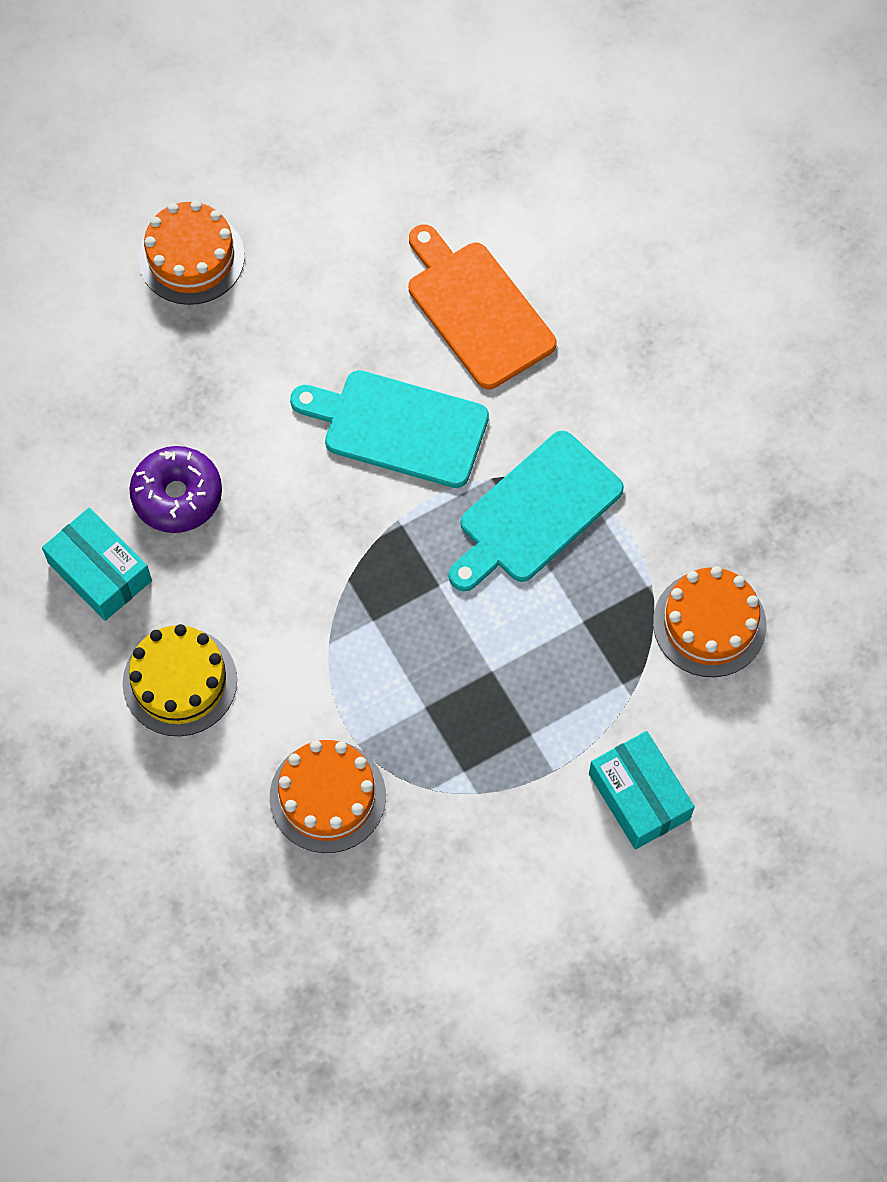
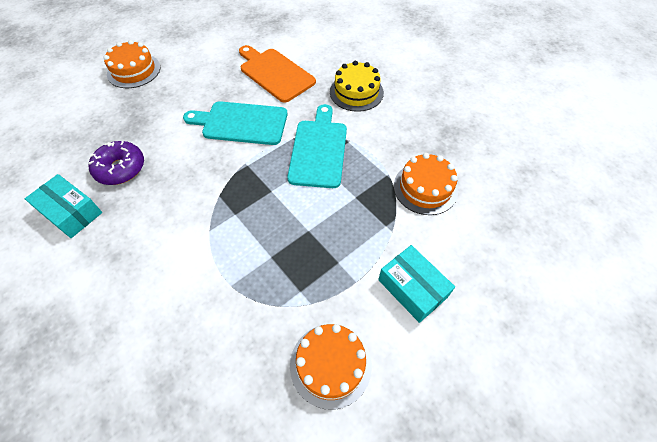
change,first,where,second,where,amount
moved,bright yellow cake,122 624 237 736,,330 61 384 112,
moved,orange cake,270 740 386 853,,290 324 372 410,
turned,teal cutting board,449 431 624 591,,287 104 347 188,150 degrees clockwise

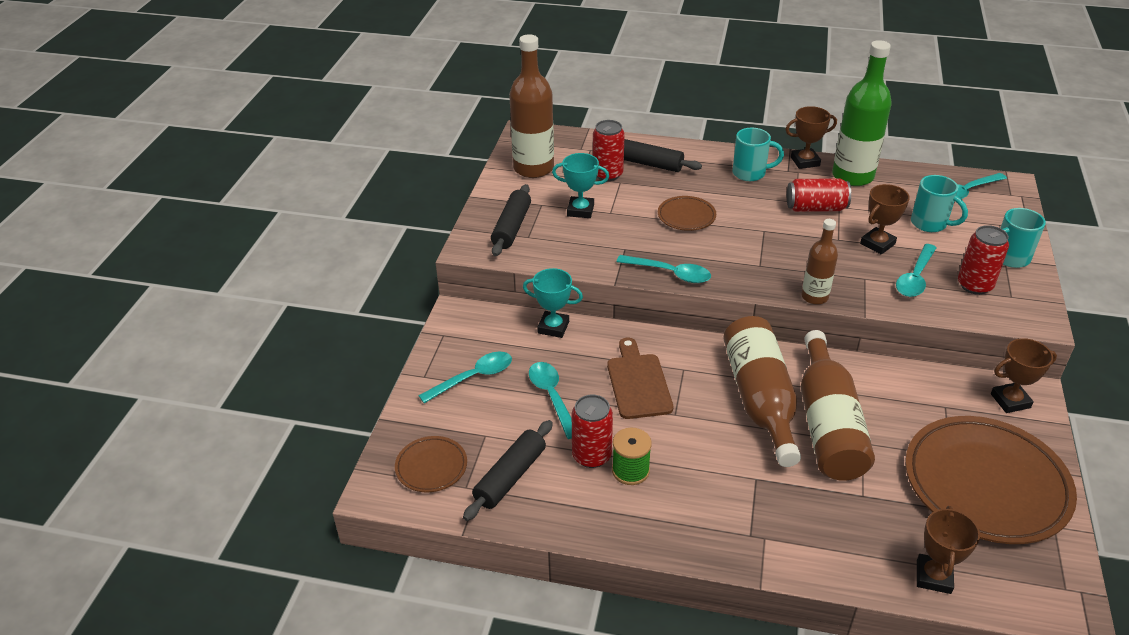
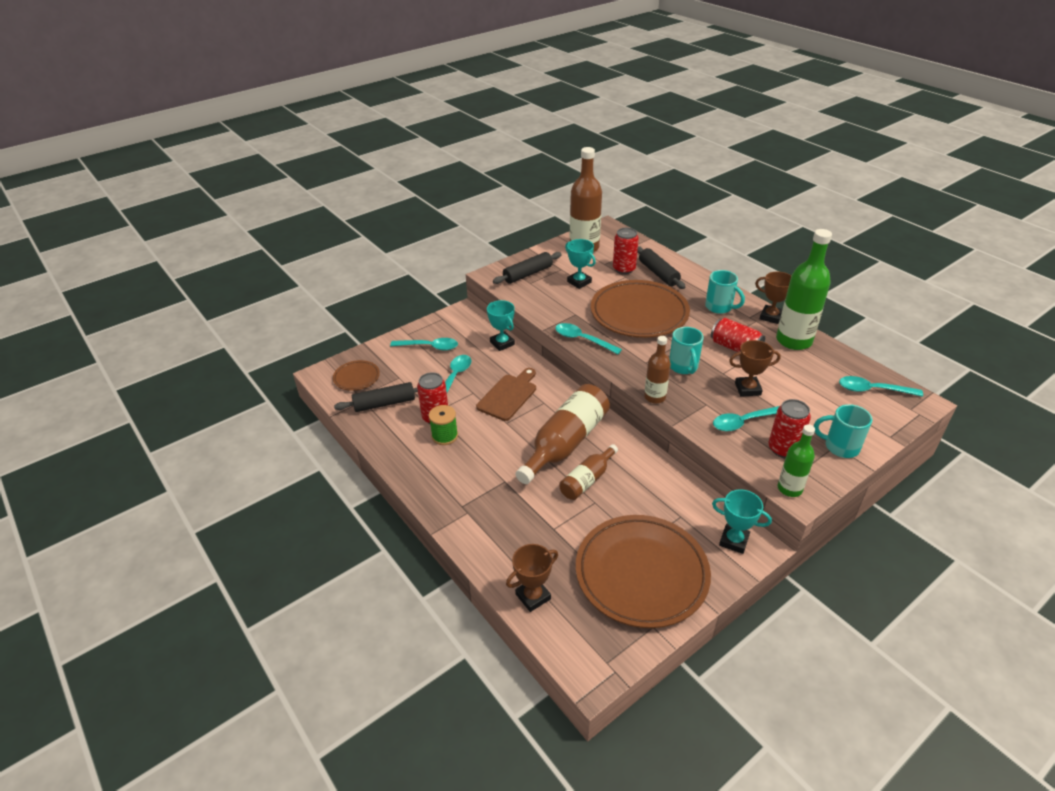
change,first,where,second,where,amount
turned,teal teaspoon,617 255 711 283,,555 323 622 354,150 degrees clockwise
resized,brown plate,658 196 716 231,,591 280 690 338,x2.17
resized,brown flask,801 330 875 481,,559 444 618 500,x0.56
moved,teal mug,911 175 968 232,,669 327 704 374,
recoloured,brown trophy,991 338 1057 413,teal trophy,712 489 772 554,
added,,,green flask,778 424 815 497,

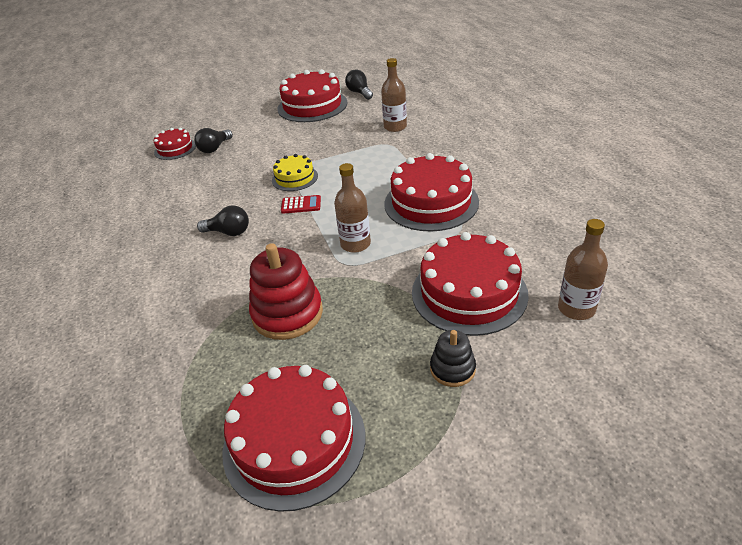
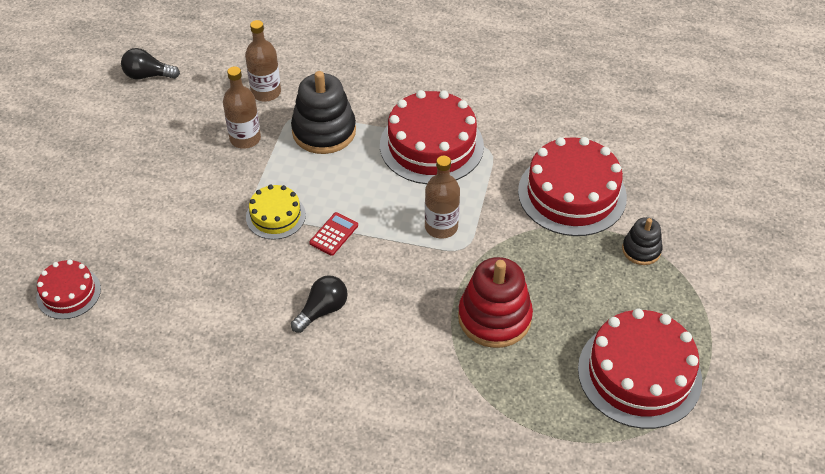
change,first,where,second,where,amount
removed,jet-black bulb,194 128 233 153,,,
removed,red cake,277 69 348 122,,,
moved,brown flask,558 219 608 320,,223 66 261 149,
added,,,jet-black ring stacker,291 71 356 154,

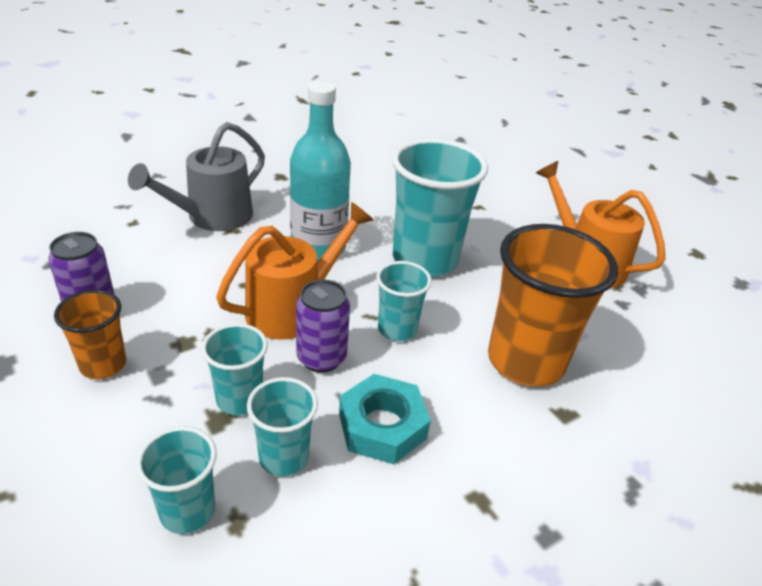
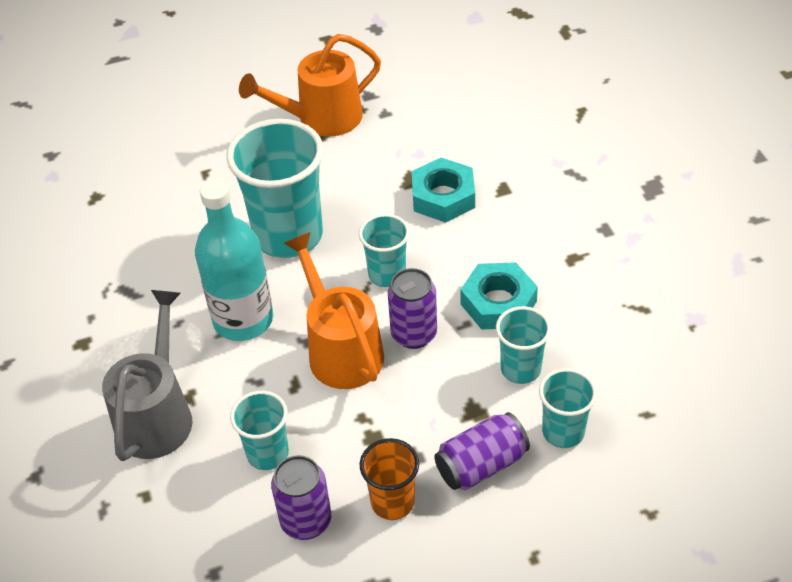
change,first,where,second,where,amount
turned,ash-grey watering pot,128 122 265 231,,102 290 192 461,135 degrees counterclockwise
moved,teal cup,202 323 268 416,,230 391 289 470,
replaced,orange cup,488 224 618 387,teal hexagon nut,412 158 475 223,
added,,,purple tin,434 412 530 490,

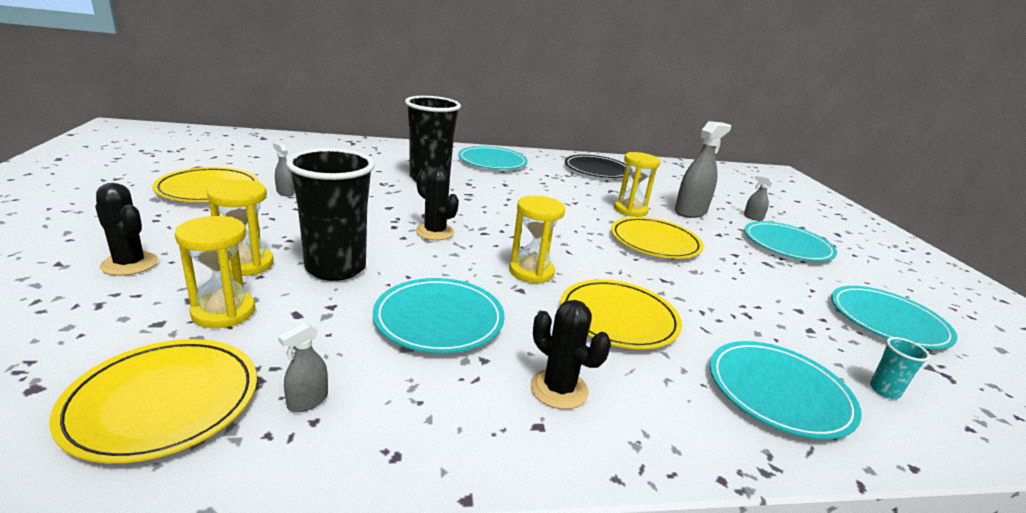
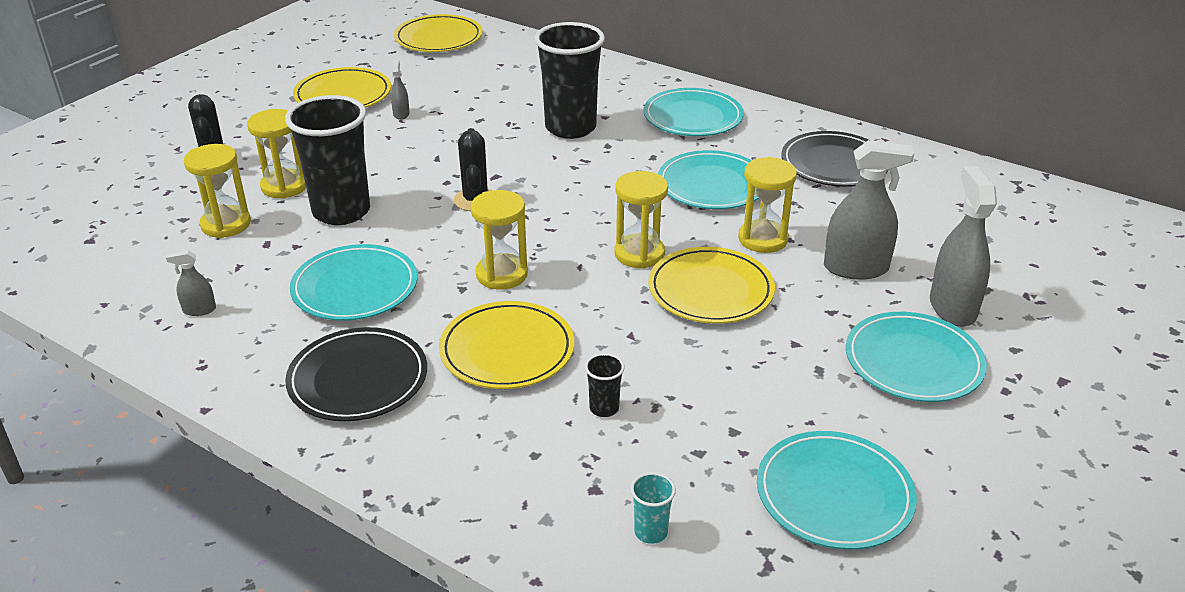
change,first,where,second,where,amount
moved,bright yellow plate,49 339 257 463,,394 14 483 52,
replaced,jet-black saguaro cactus,530 300 611 409,jet-black plate,285 327 427 421,
moved,teal plate,710 341 862 439,,658 150 759 209,
resized,ash-grey spray cleaner,744 175 773 221,,930 166 997 327,x2.09
added,,,jet-black cup,585 353 625 417,
added,,,bright yellow sandglass,614 171 668 269,

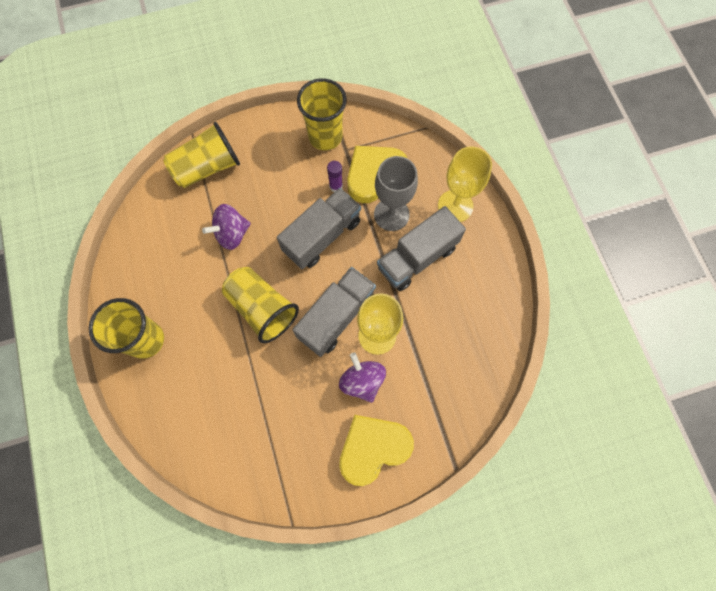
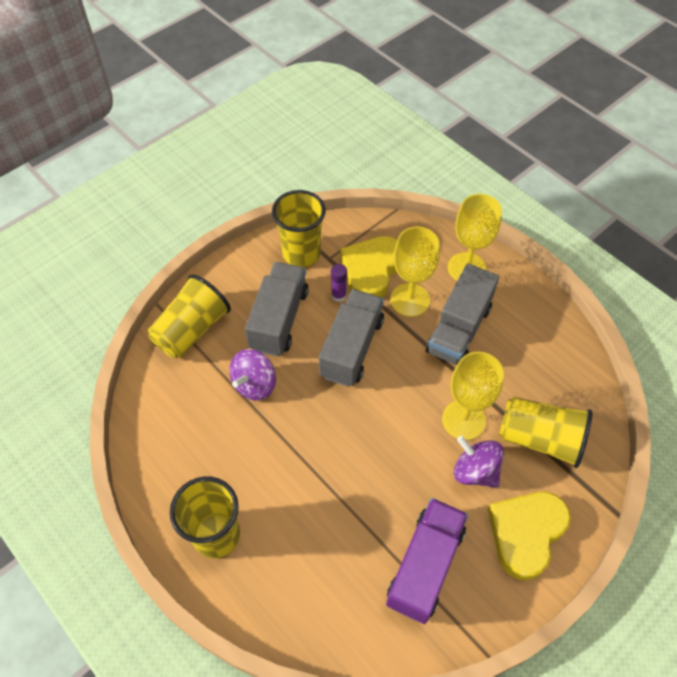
change,first,where,second,where,amount
moved,bright yellow cup,222 267 299 343,,499 396 593 468,
moved,ash-grey lorry,293 267 376 357,,245 262 309 356,
recoloured,ash-grey chalice,374 156 418 231,bright yellow chalice,390 227 440 317,
added,,,purple lorry,386 498 468 624,

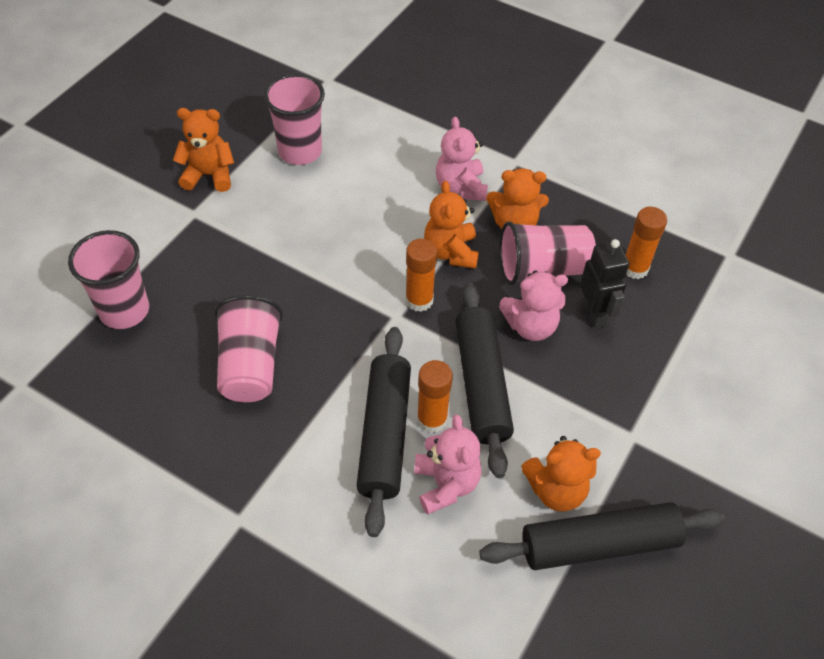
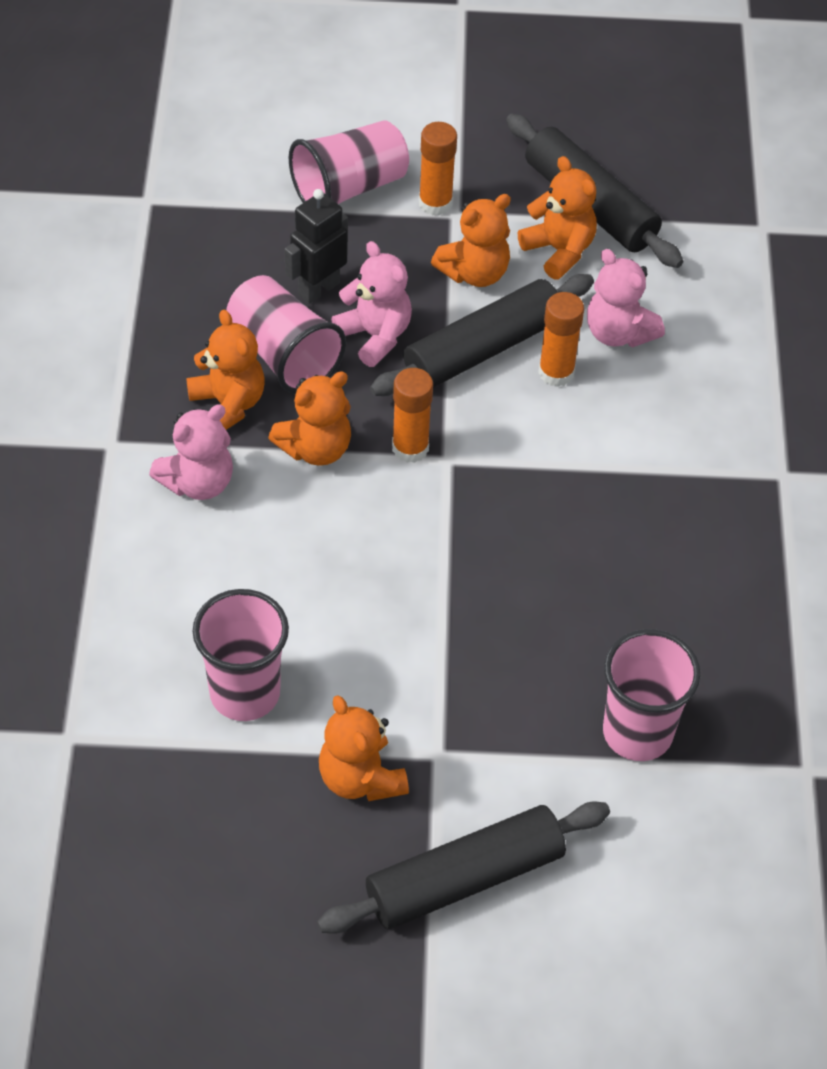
change,first,where,second,where,amount
moved,pink cup,215 295 283 402,,289 121 409 204,
moved,jet-black dough roller,356 327 411 537,,317 801 610 934,
turned,pink teddy bear,414 415 481 515,,587 249 665 348,90 degrees counterclockwise
moved,orange stick of glue,626 207 667 279,,419 122 457 216,
added,,,orange teddy bear,431 194 511 287,

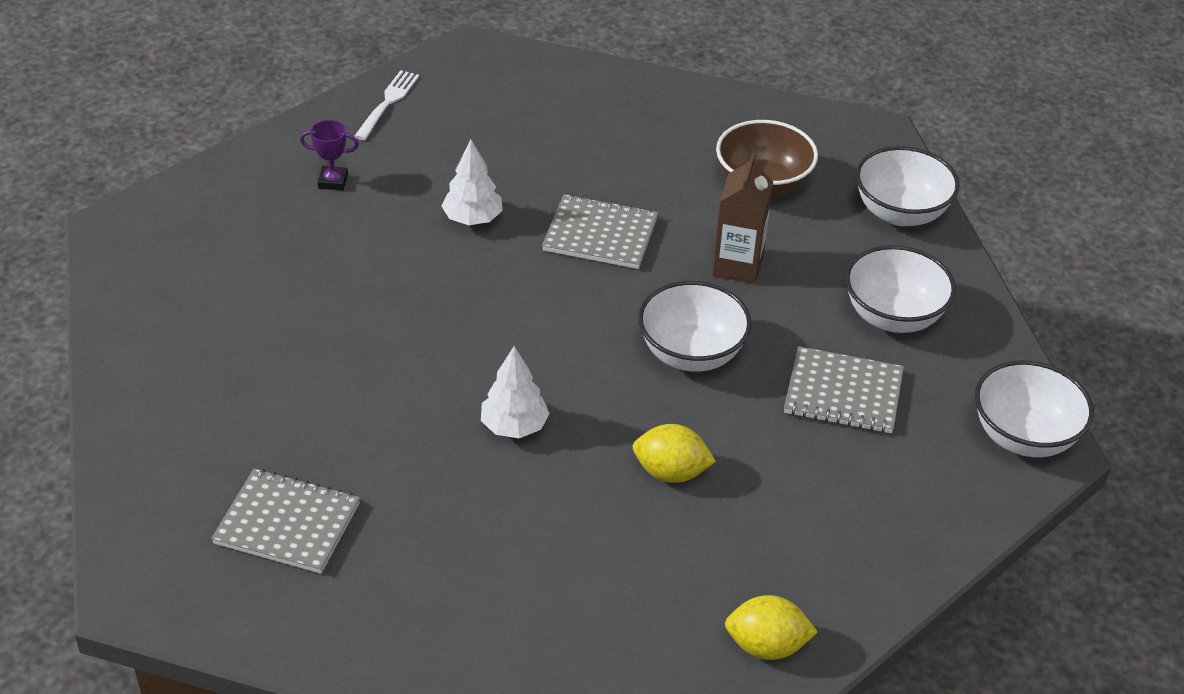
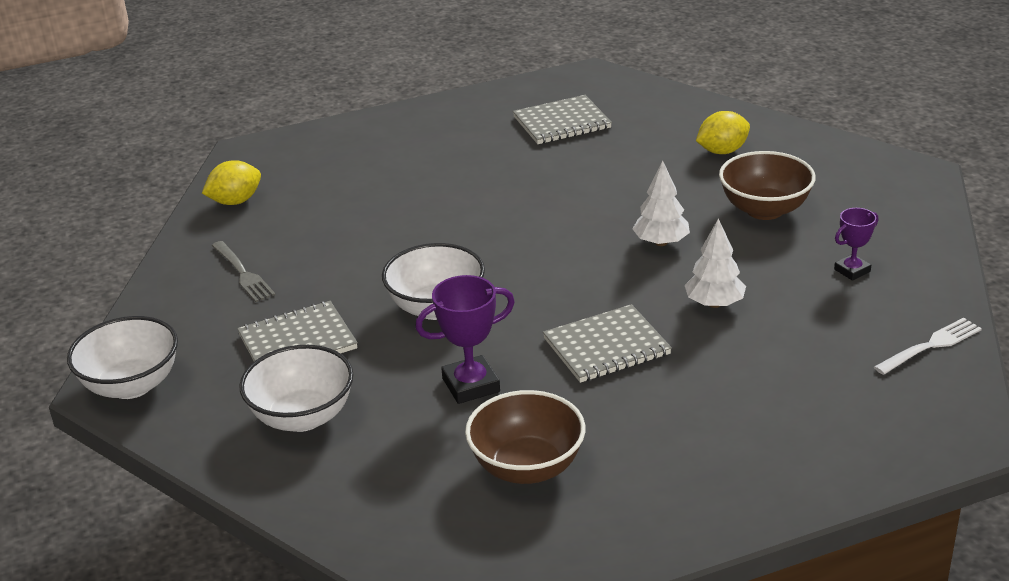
change,first,where,second,where,amount
turned,pure white table fork,354 70 419 140,,874 318 982 375,105 degrees counterclockwise
moved,pure white tree,481 346 550 438,,632 160 690 246,
moved,bright yellow citrus fruit,633 424 716 483,,696 111 750 154,
replaced,brown milk carton,712 153 773 284,purple trophy,415 275 515 404,
removed,pure white serving bowl,856 146 960 226,,,
added,,,ash-grey table fork,212 241 276 302,
added,,,brown serving bowl,719 151 816 220,

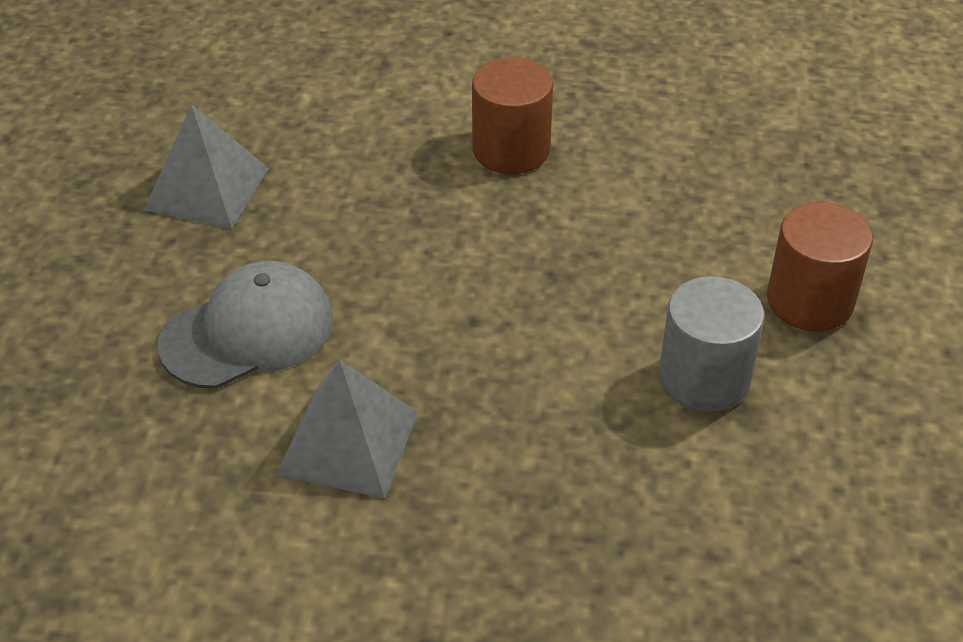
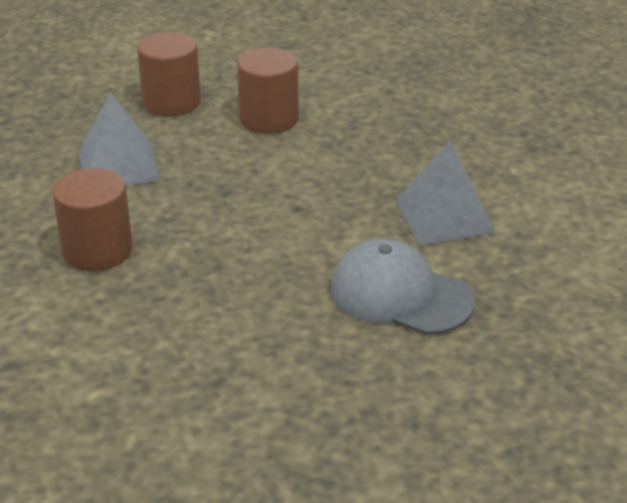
change,first,where,second,where,amount
moved,ash-grey pyramid shape,144 104 269 229,,79 92 161 185,
recoloured,ash-grey cylinder,659 276 765 412,brown cylinder,237 48 299 134,

